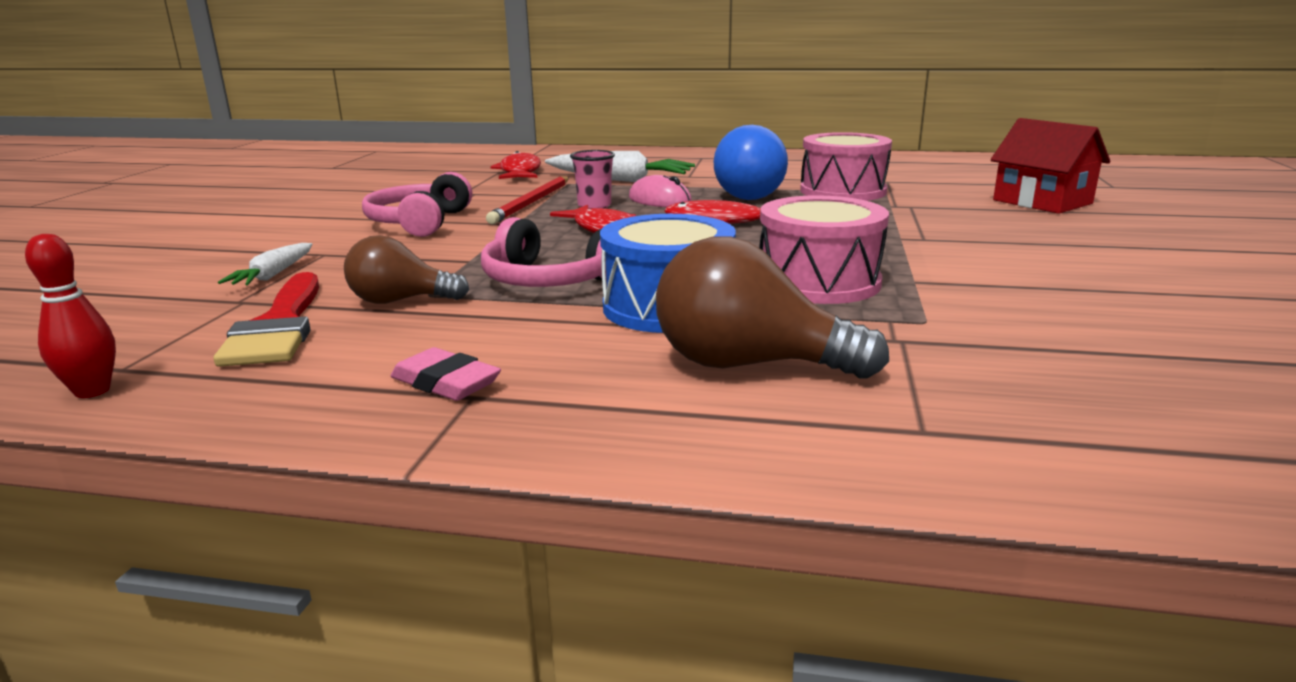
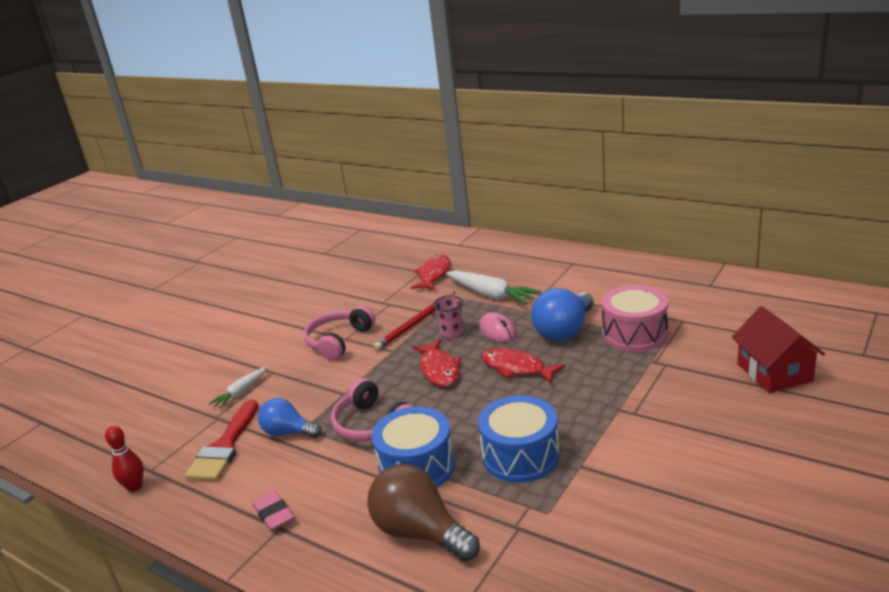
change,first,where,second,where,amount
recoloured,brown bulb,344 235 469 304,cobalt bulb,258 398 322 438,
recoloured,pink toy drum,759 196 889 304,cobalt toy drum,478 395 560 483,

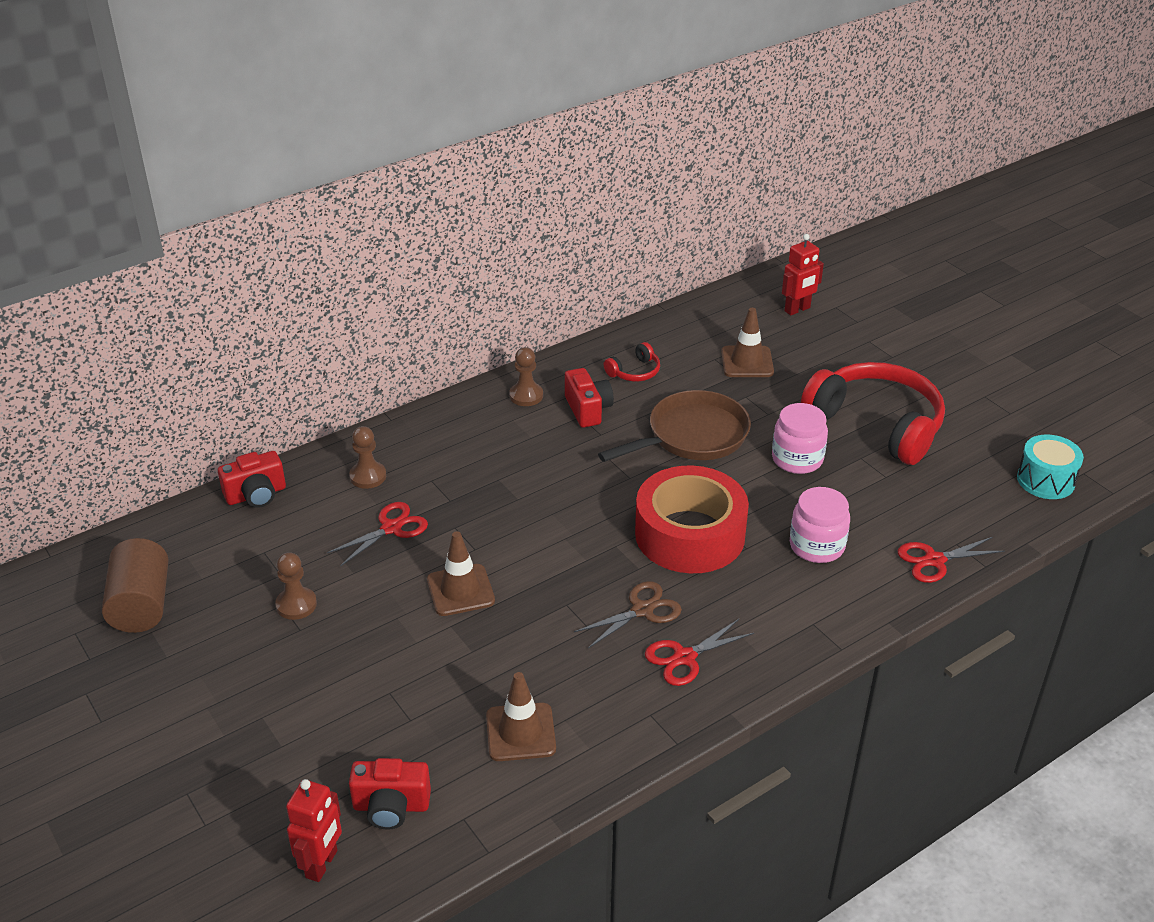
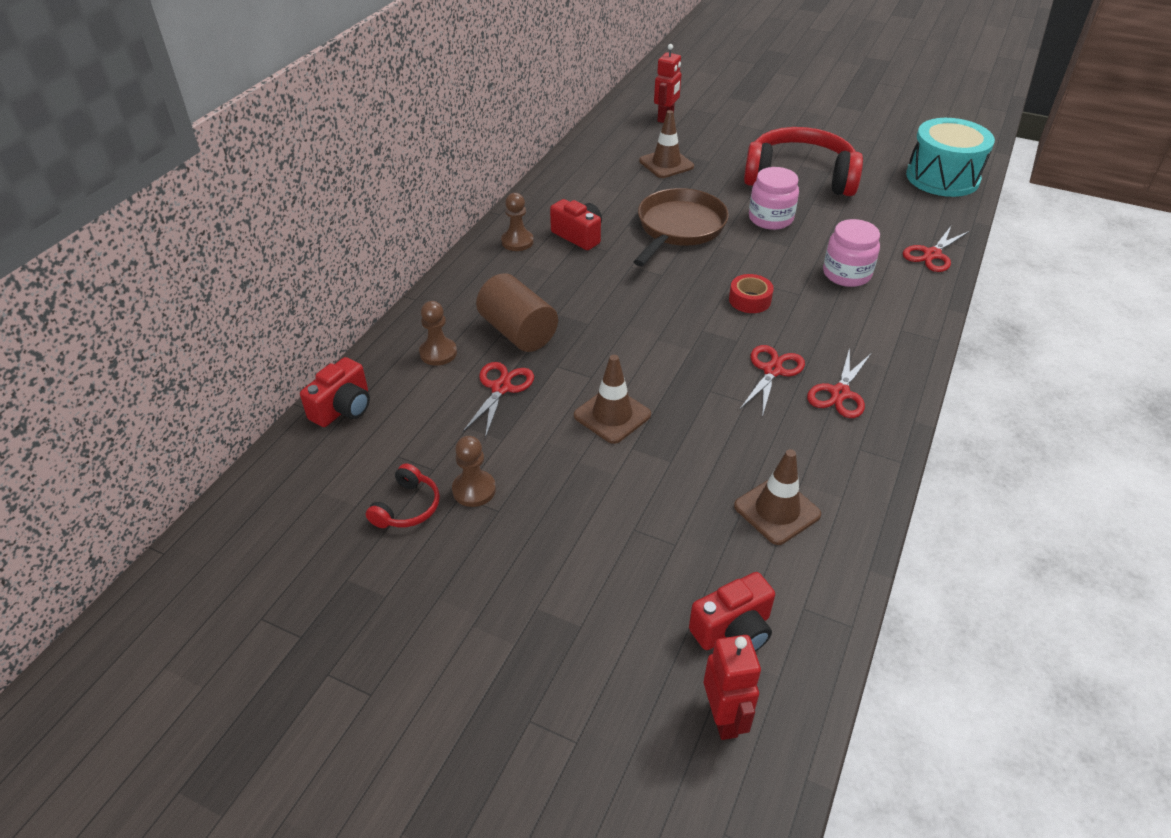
change,first,where,second,where,amount
moved,brown cylinder,102 538 168 633,,476 273 558 352,
recoloured,brown scissors,574 581 682 648,red scissors,740 345 805 417,
moved,red headphones,604 342 660 382,,366 463 440 528,
resized,red tape,635 465 749 573,,729 274 774 313,x0.42
resized,teal toy drum,1017 435 1084 499,,906 118 995 197,x1.57

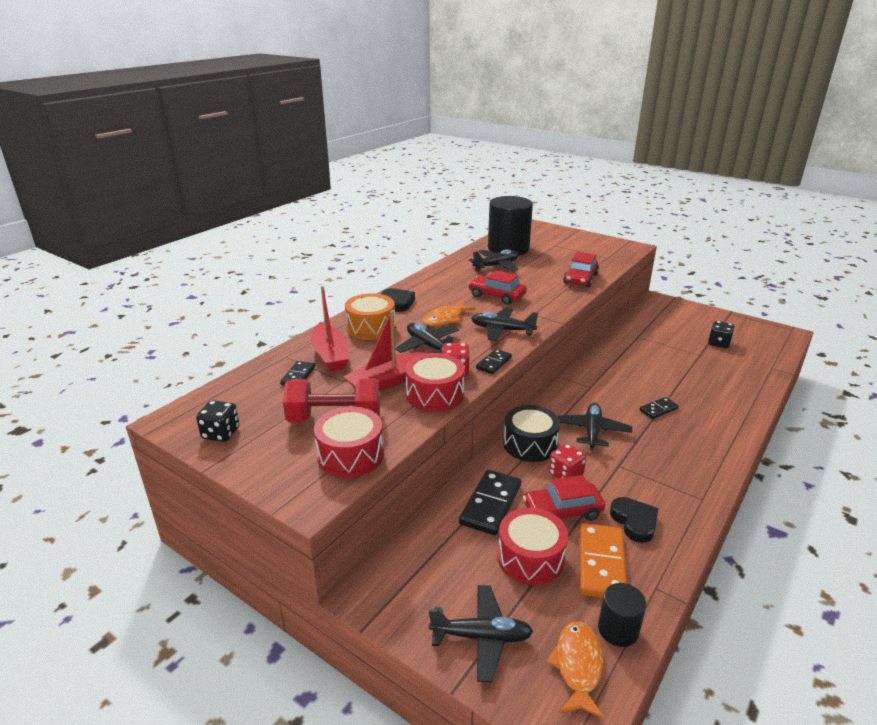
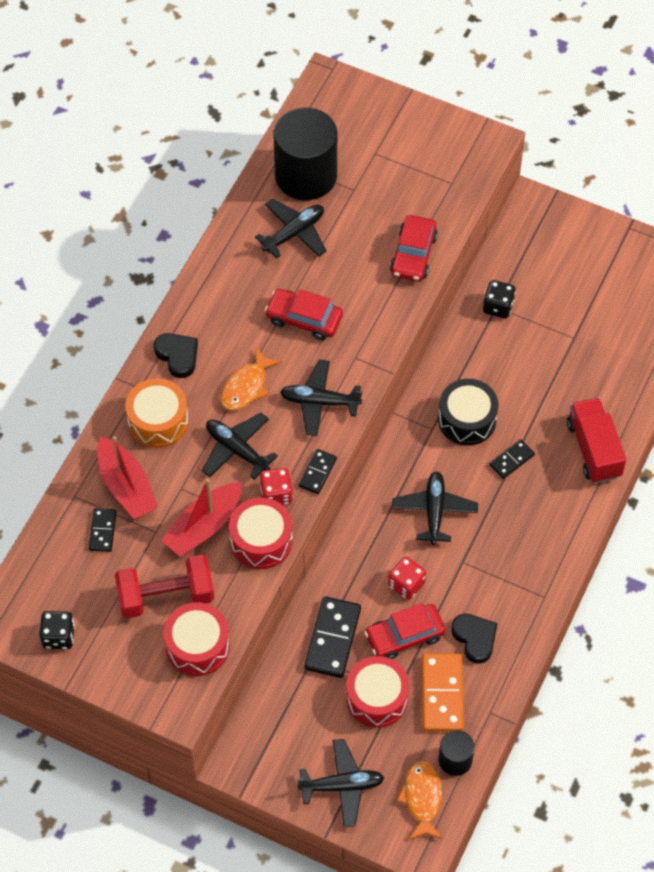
change,first,where,second,where,amount
moved,jet-black toy drum,503 405 560 462,,438 379 498 445,
moved,jet-black dice,708 321 735 348,,483 280 516 318,
added,,,red lorry,567 398 626 483,

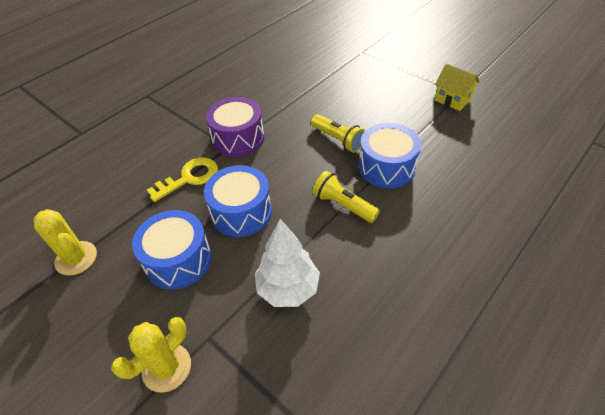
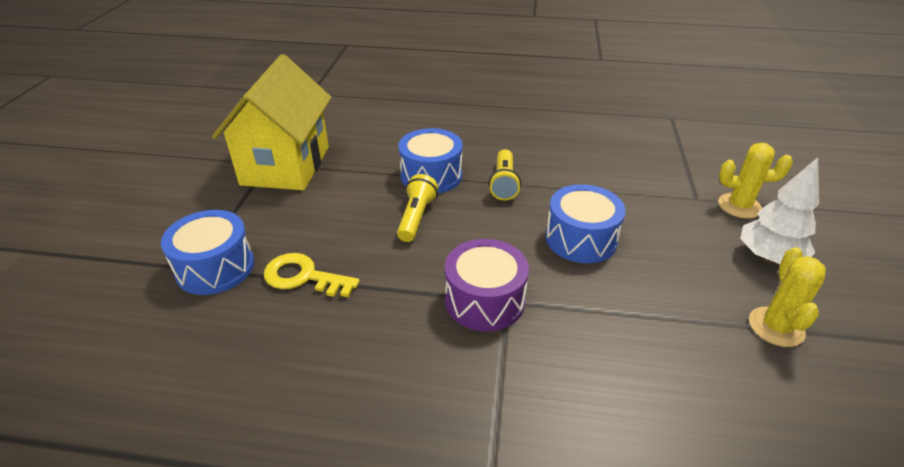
change,first,where,second,where,amount
moved,cobalt toy drum,132 210 212 289,,161 210 254 295,
moved,bright yellow latchkey,147 157 218 202,,264 253 360 297,
moved,pure white tree,255 219 320 307,,740 157 819 264,
resized,bright yellow house,434 64 480 111,,212 54 331 190,x2.27

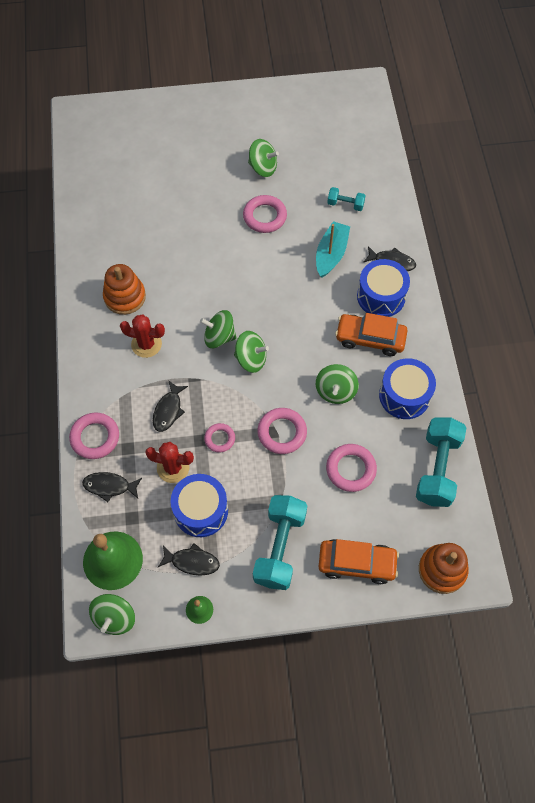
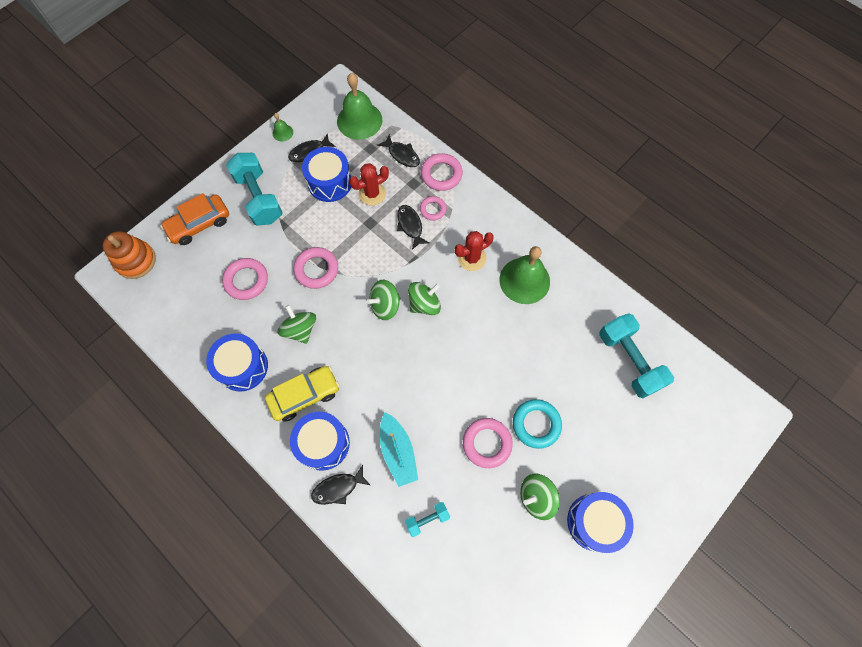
change,first,where,second,where,amount
turned,jet-black fish figure,82 472 142 502,,377 134 420 167,75 degrees clockwise
removed,green toy top,89 594 135 635,,,
replaced,orange ring stacker,103 264 146 315,green hand bell,499 246 550 304,
moved,pink hoop,204 423 235 452,,420 196 446 220,
recoloured,orange automobile,335 313 407 356,bright yellow automobile,265 366 340 422,
moved,teal free weight,416 417 467 507,,599 313 674 398,
added,,,teal hoop,513 399 562 449,
added,,,cobalt toy drum,567 492 634 553,

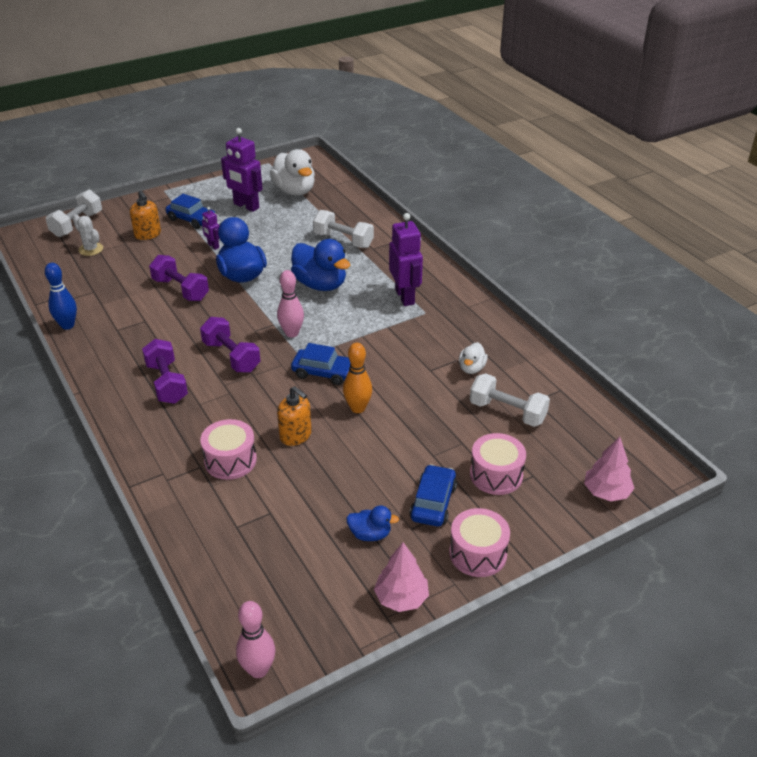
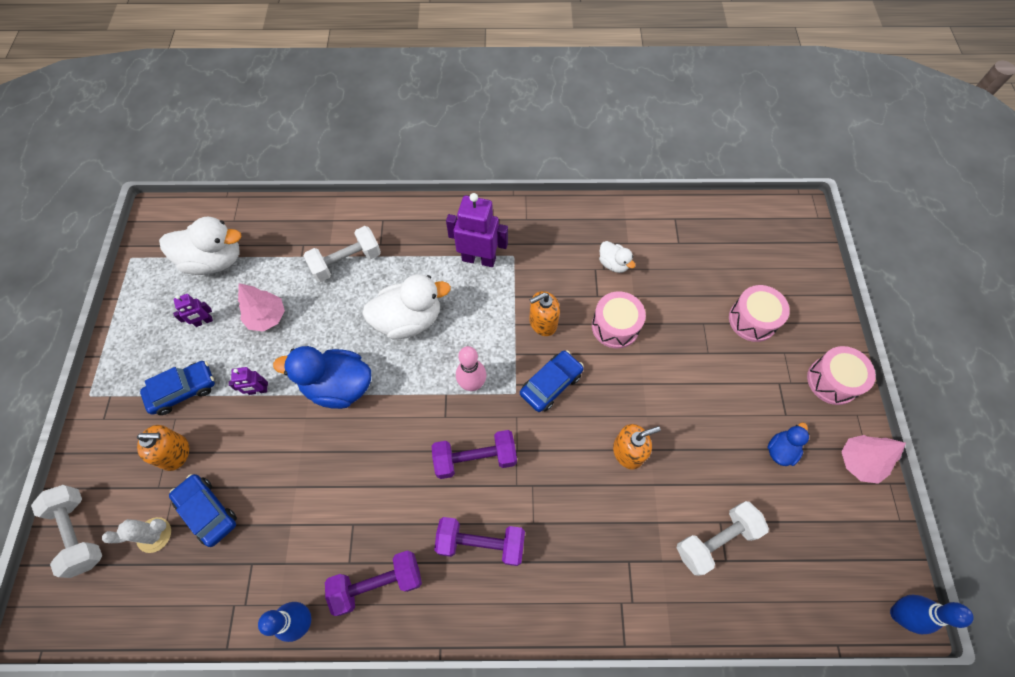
change,first,where,second,where,amount
moved,purple free weight,149 255 209 301,,325 550 422 616,
moved,pink toy drum,200 419 257 480,,592 291 646 349,
resized,purple toy robot,221 128 263 212,,173 294 213 327,x0.50
recoloured,pink skittle,236 601 276 678,cobalt skittle,890 595 974 634,
recoloured,cobalt toy duck,291 239 350 291,pure white toy duck,362 274 451 339,
removed,orange skittle,343 343 372 413,,,
moved,cobalt automobile,409 464 457 527,,169 474 237 547,
moved,pure white free weight,470 373 550 427,,676 501 769 576,
moved,pink tree,584 437 635 501,,238 283 285 332,
added,,,orange pump bottle,529 291 560 336,

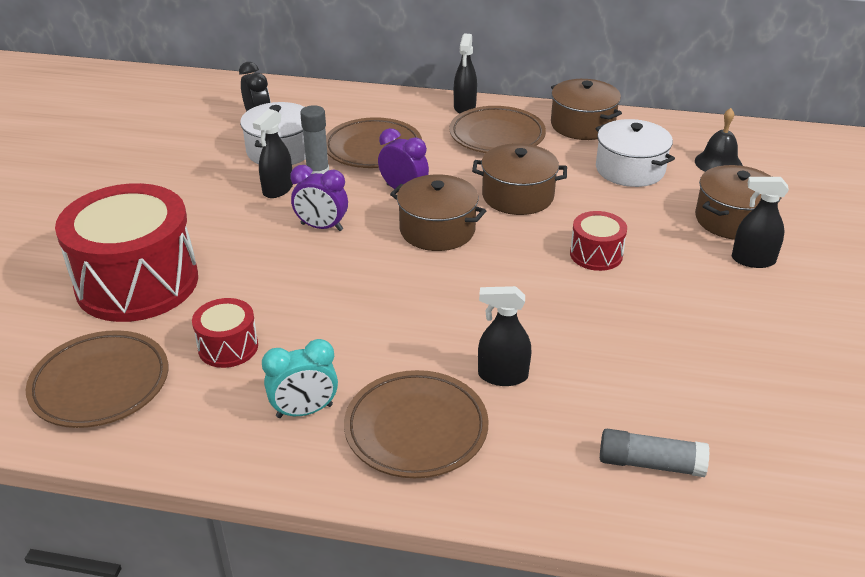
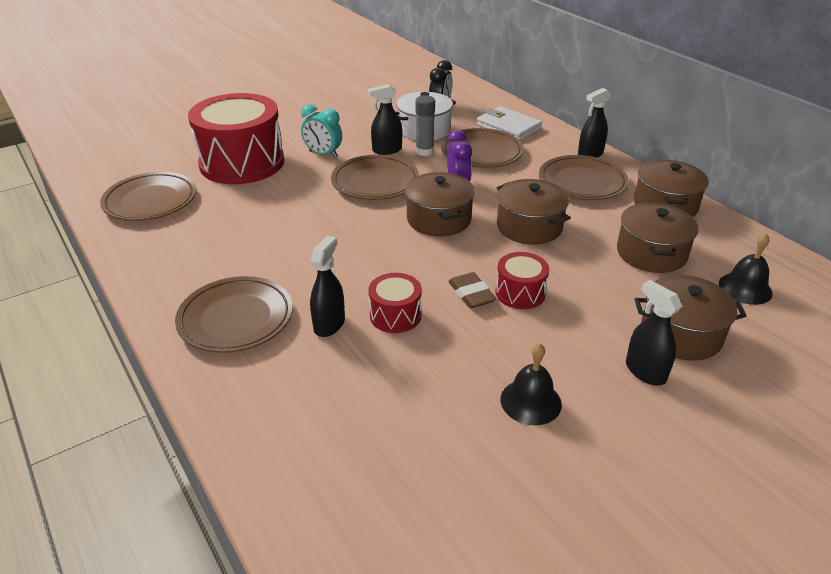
change,first,where,second,where,amount
moved,red toy drum,192 298 258 368,,369 273 422 333,
moved,teal bedside clock,262 339 338 418,,301 104 342 158,
replaced,purple bedside clock,290 165 348 231,brown plate,331 155 419 200,
turned,jet-black spray cleaner,478 286 531 386,,310 236 345 337,60 degrees clockwise
recoloured,pure white pot,595 119 675 187,brown pot,617 203 699 273,
removed,ash-grey stick of glue,600 429 710 477,,,
added,,,brown eraser,448 272 496 309,
added,,,pure white billfold,477 106 542 140,
added,,,jet-black hand bell,501 343 562 425,

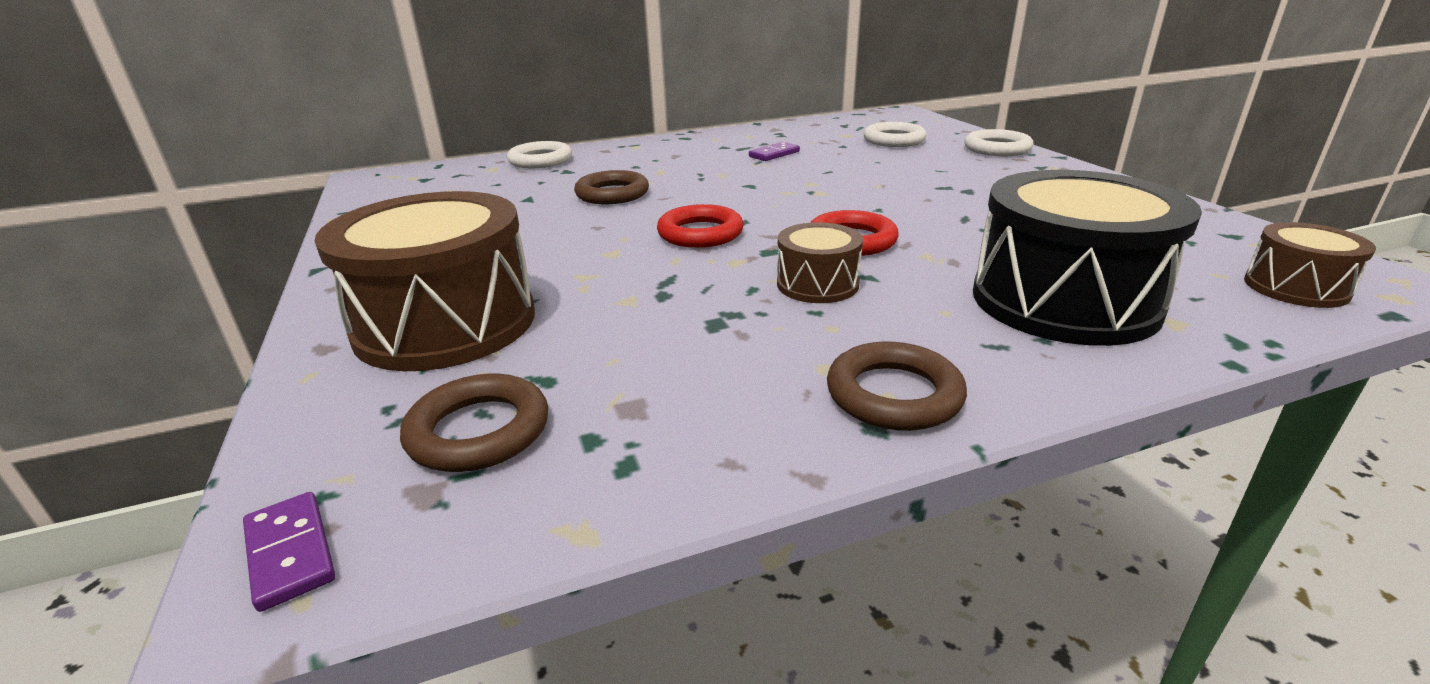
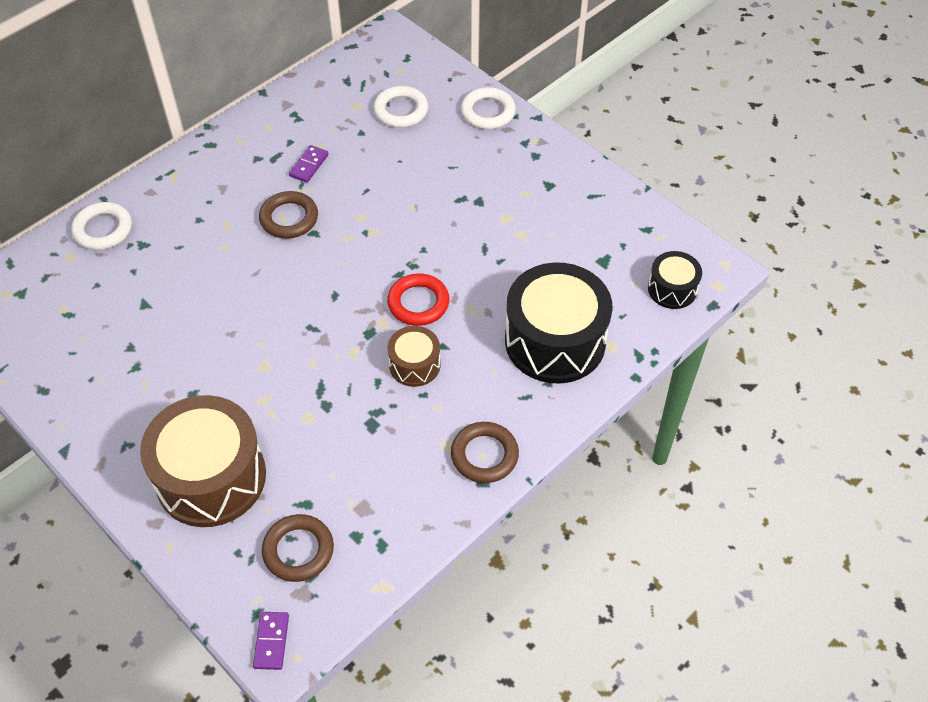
change,first,where,second,where,amount
turned,purple domino tile,243 492 335 612,,253 612 289 670,60 degrees clockwise
moved,brown hoop,574 170 649 204,,259 191 318 239,
removed,red hoop,657 204 744 248,,,
recoloured,brown toy drum,1244 222 1376 308,jet-black toy drum,648 251 702 309,

